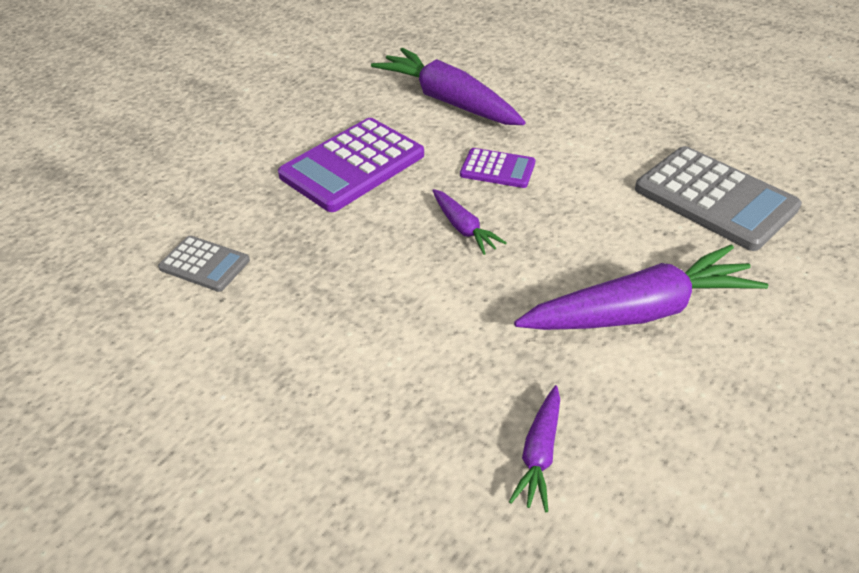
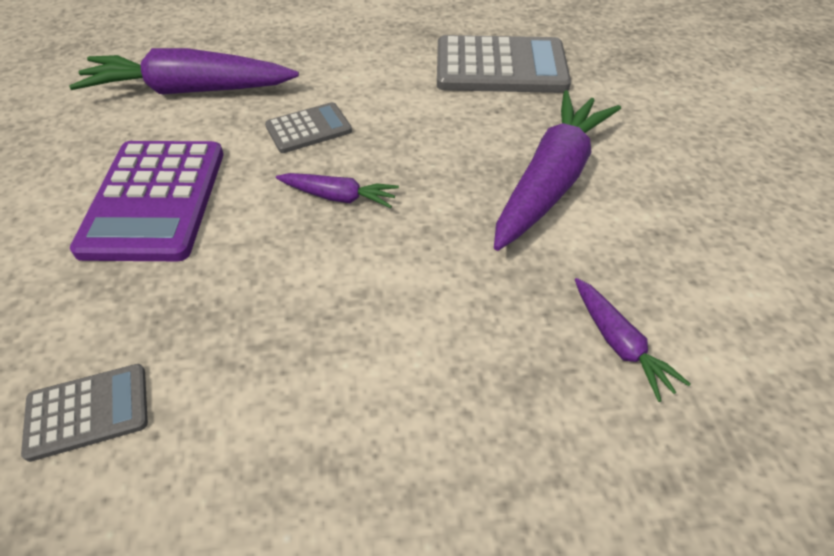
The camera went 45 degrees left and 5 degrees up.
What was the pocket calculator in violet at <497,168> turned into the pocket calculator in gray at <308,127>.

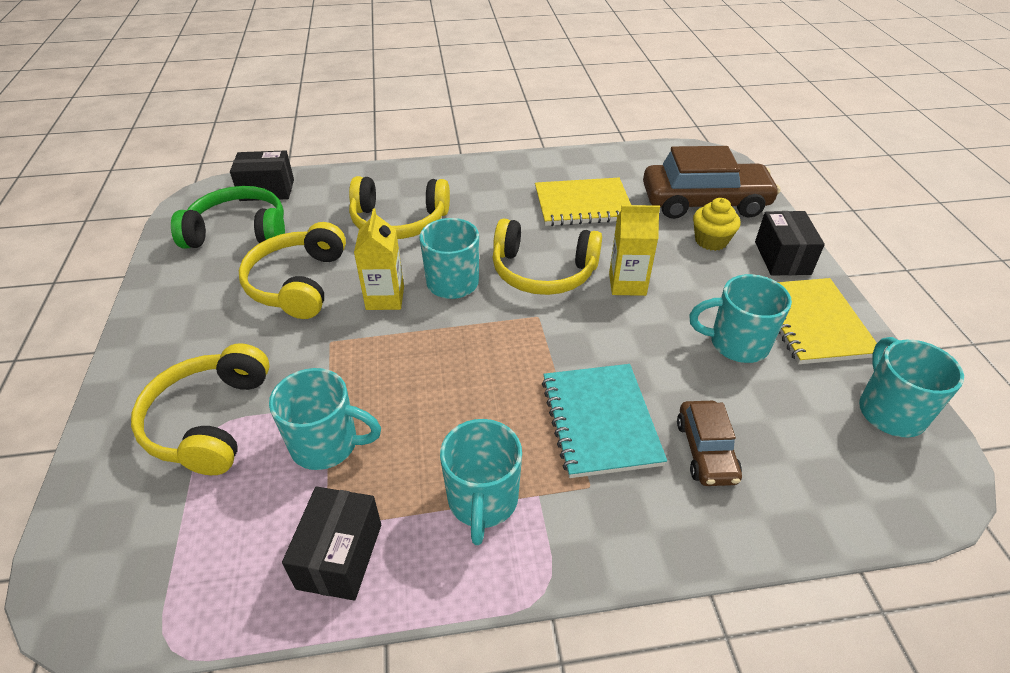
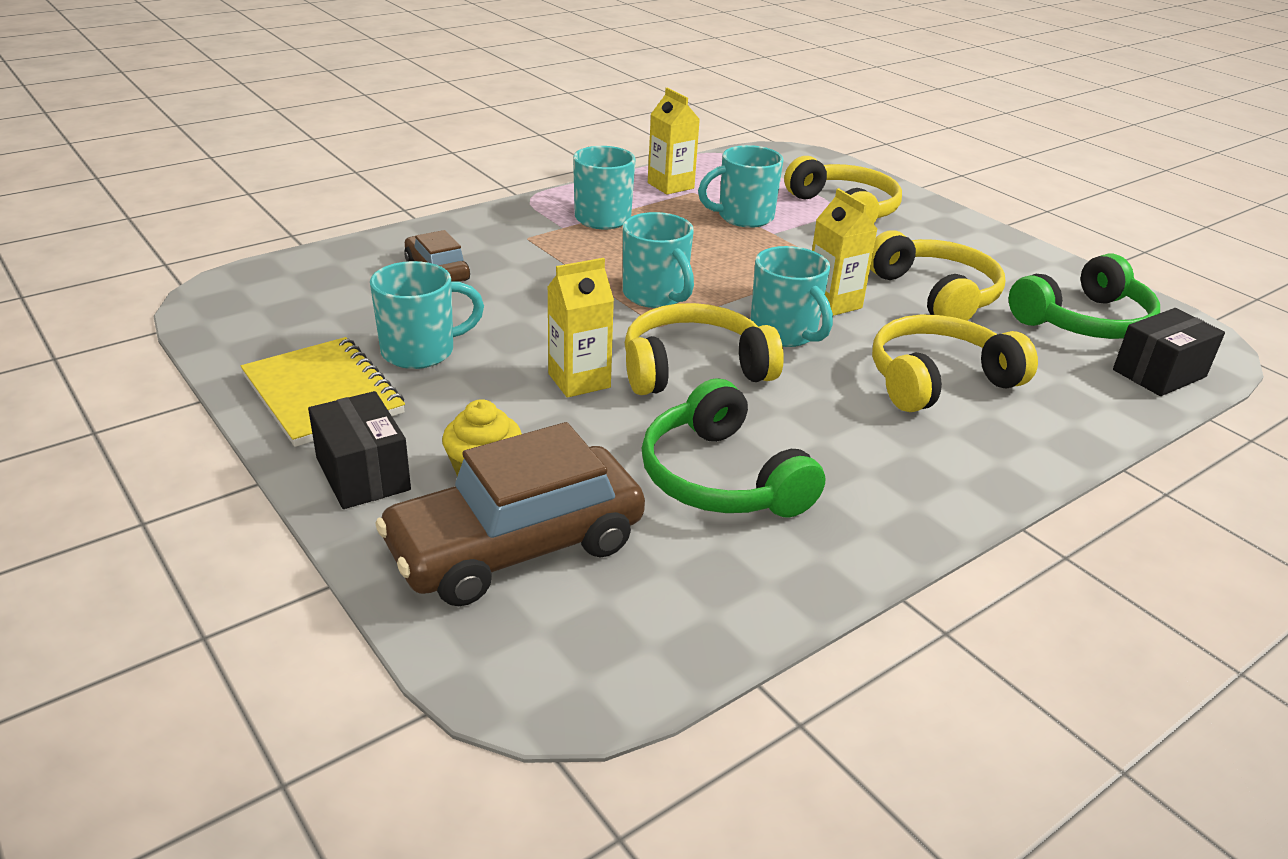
The camera went 150 degrees right and 10 degrees down.
The tea mug in teal ended up elsewhere, having gone from <911,387> to <658,260>.
Where the notebook in bright yellow stood at <583,202>, the headset in emerald came to stand at <733,448>.
Where the package in ebony stood at <331,543>, the milk carton in bright yellow came to stand at <674,141>.
The second view lost the notebook in teal at <604,421>.

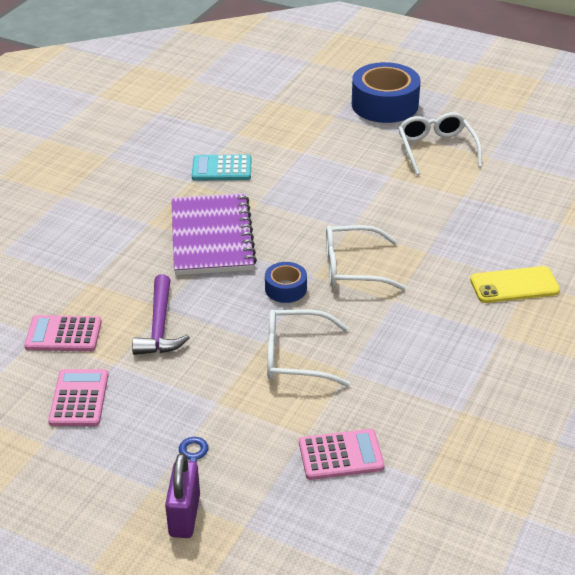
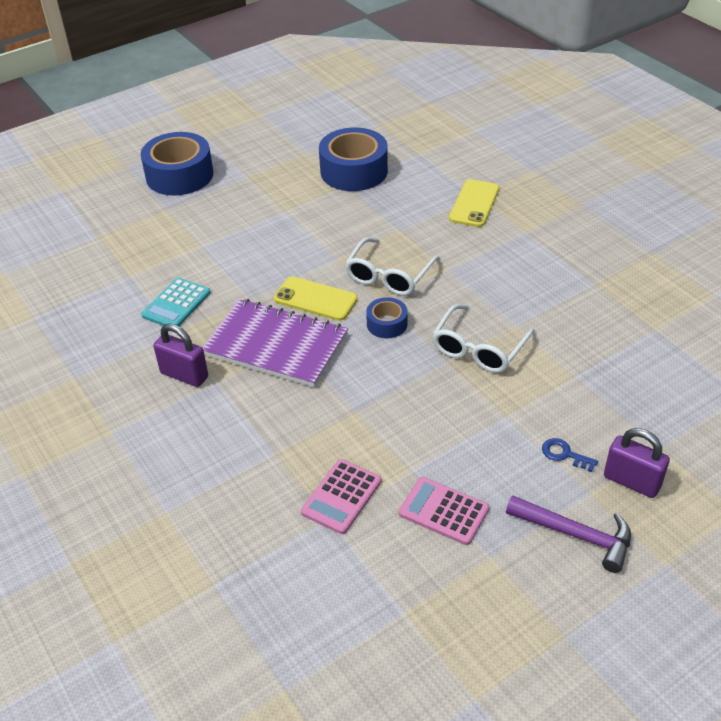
The camera went 60 degrees left and 5 degrees up.
The second view gained the small lock in violet at <180,355>.
The second view gained the mobile phone in bright yellow at <316,298>.
The second view gained the sticky tape in cobalt at <353,159>.
The claw hammer in violet ended up elsewhere, having gone from <161,314> to <568,534>.
The second view lost the pocket calculator in rosy at <342,454>.
The second view lost the spectacles in white at <440,143>.

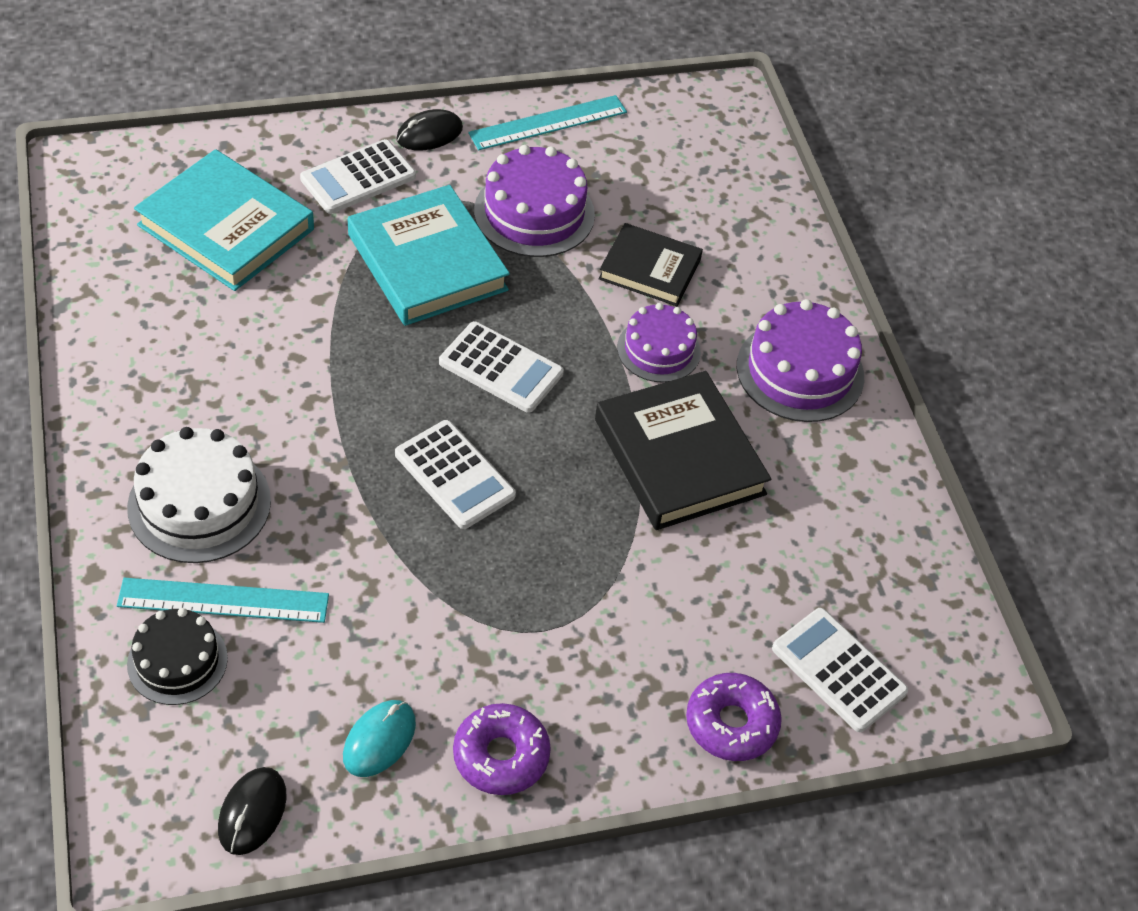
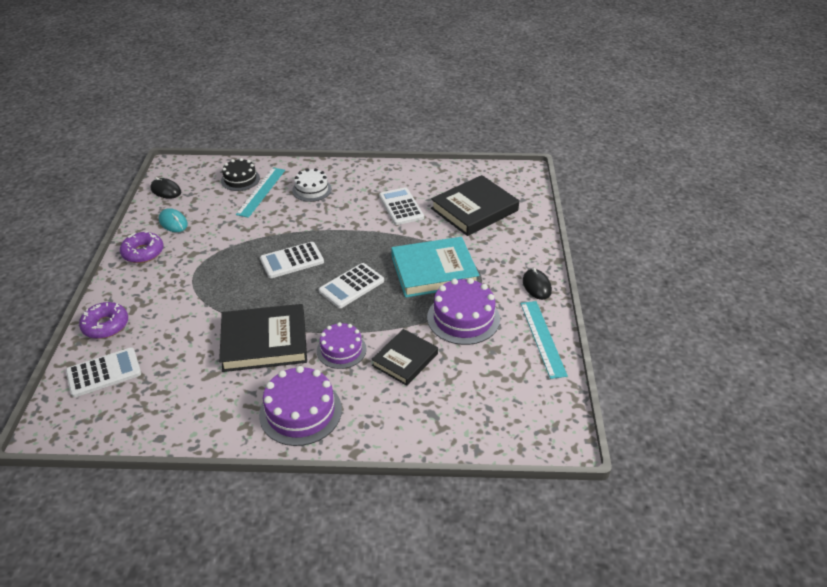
The camera went 110 degrees right and 10 degrees down.
The size of the gateau in white at <199,495> changed by a factor of 0.65.
The pocket calculator in white ended up elsewhere, having gone from <358,176> to <401,206>.
What was the book in teal at <224,220> turned into the book in ebony at <475,205>.

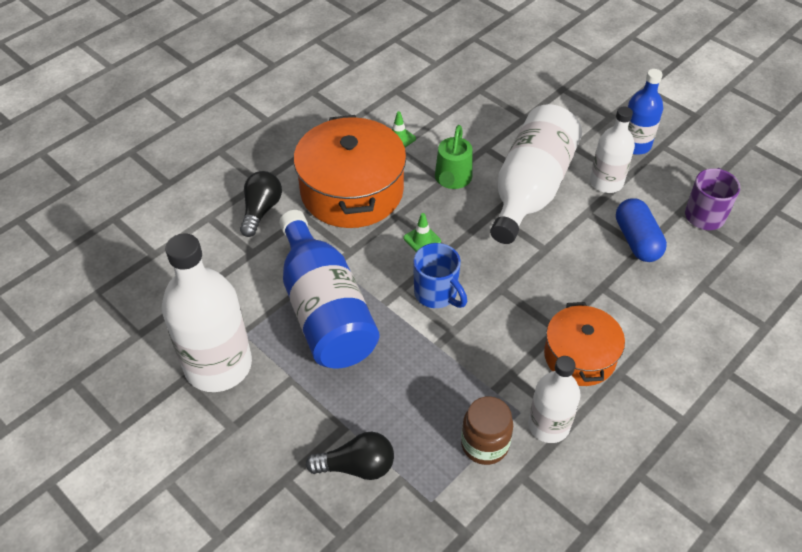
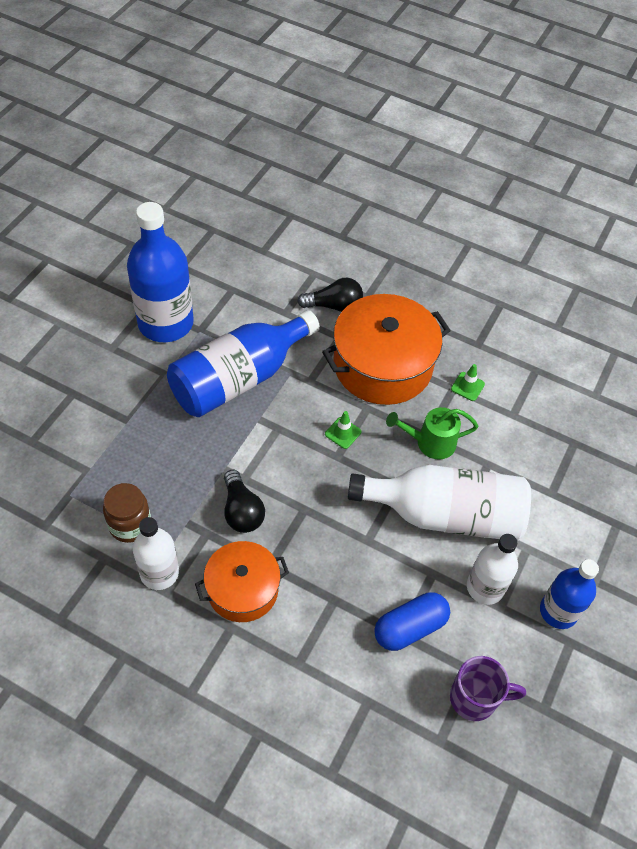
The camera went 70 degrees right and 5 degrees up.
What was the bottle in white at <207,312> turned into the bottle in cobalt at <160,272>.
The lightbulb in ebony ended up elsewhere, having gone from <350,455> to <244,501>.
The second view lost the tea mug in cobalt at <440,275>.

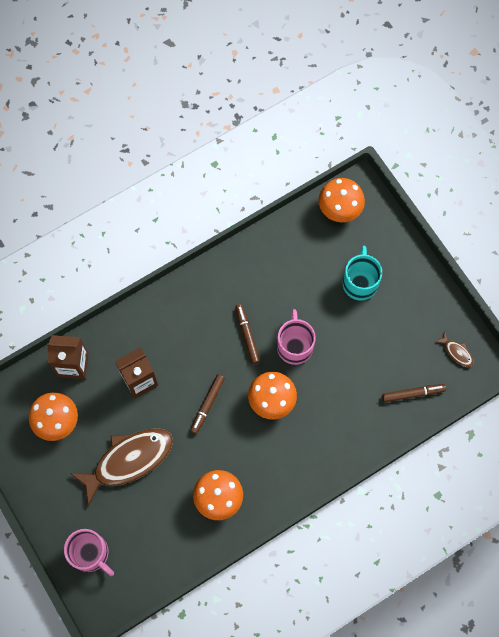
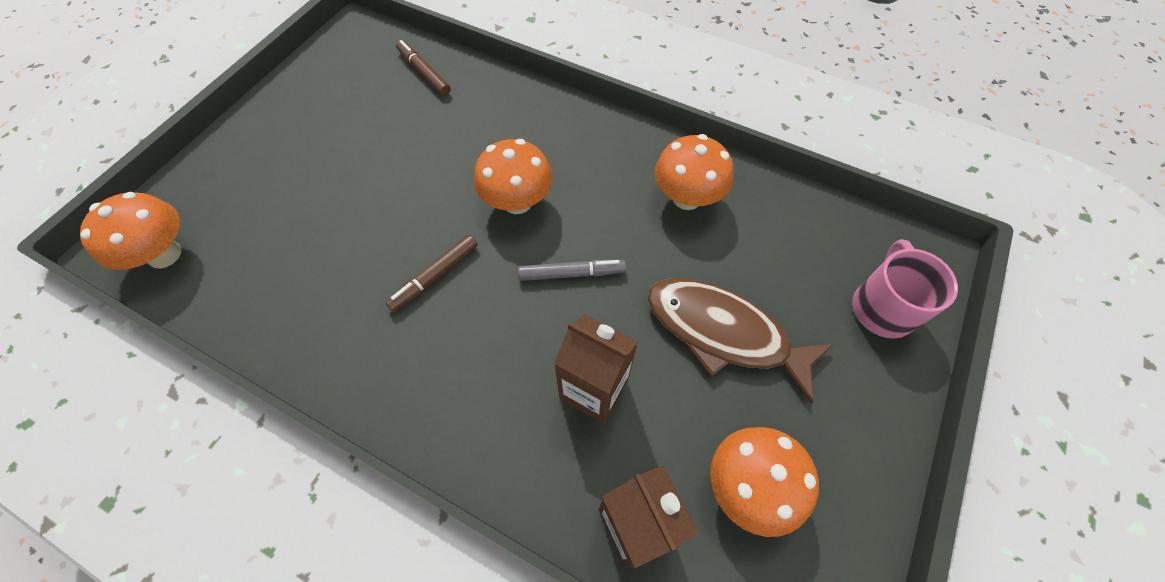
The camera went 120 degrees left and 10 degrees down.
What was the marker in brown at <207,404> turned into the marker in gray at <572,270>.
The second view lost the tea mug in rosy at <296,337>.
The second view lost the tea mug in teal at <362,273>.
The second view lost the fish in brown at <454,349>.

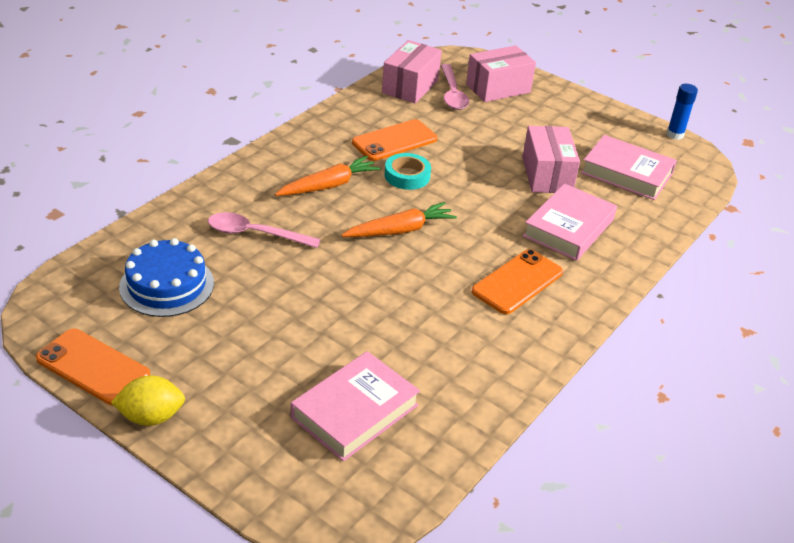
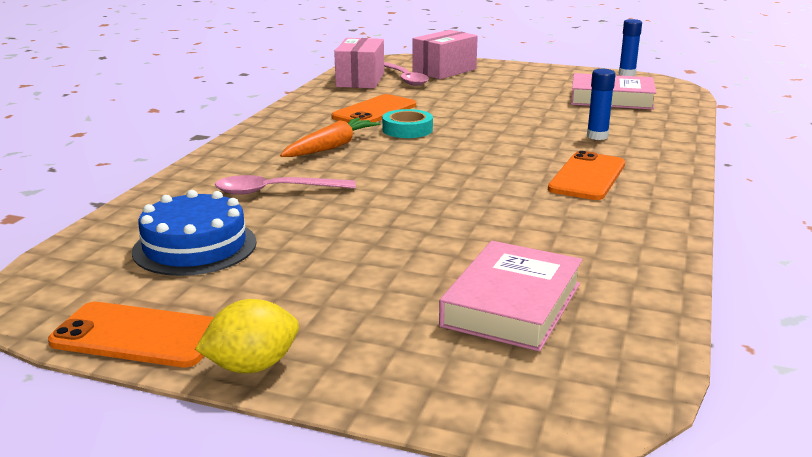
The camera went 15 degrees left and 15 degrees down.
Where the book in rosy stood at <570,222>, the stick of glue in cobalt came to stand at <601,104>.
The second view lost the root vegetable in orange at <399,219>.
The second view lost the package in rosy at <551,159>.

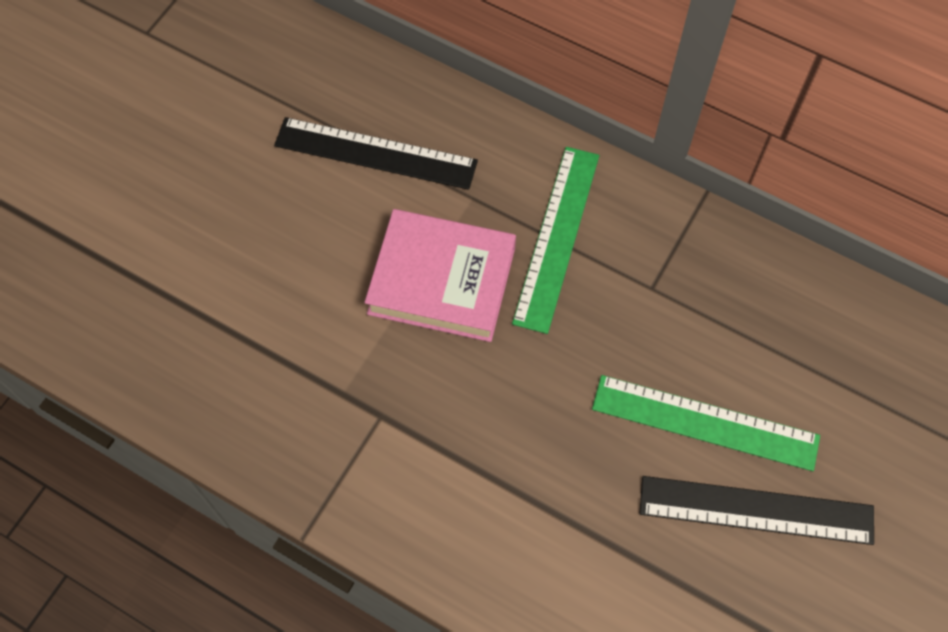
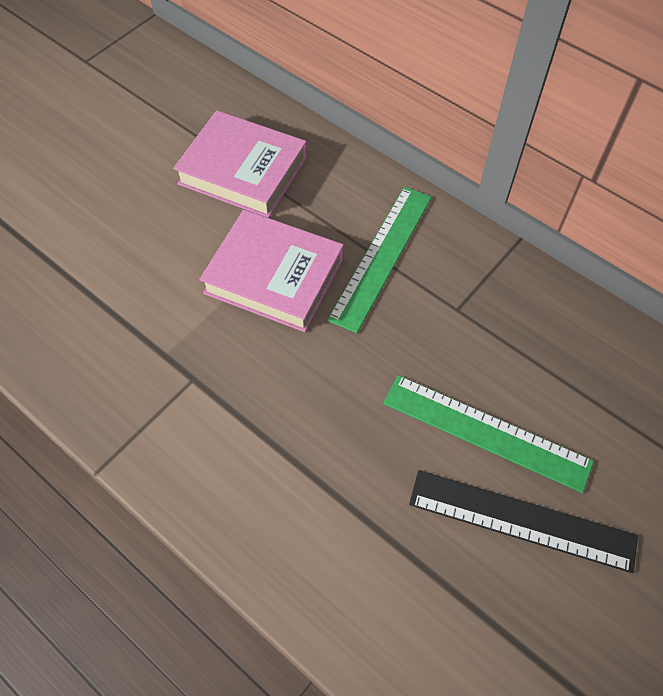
The camera went 10 degrees right and 5 degrees down.
Where the ruler in ebony stood at <376,153>, the book in rosy came to stand at <240,164>.

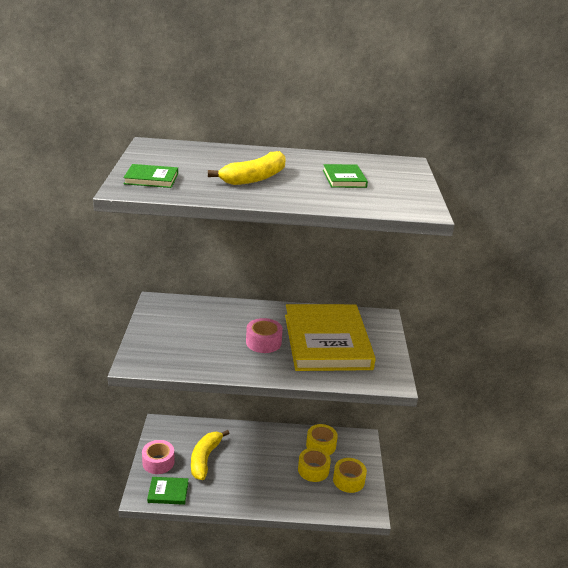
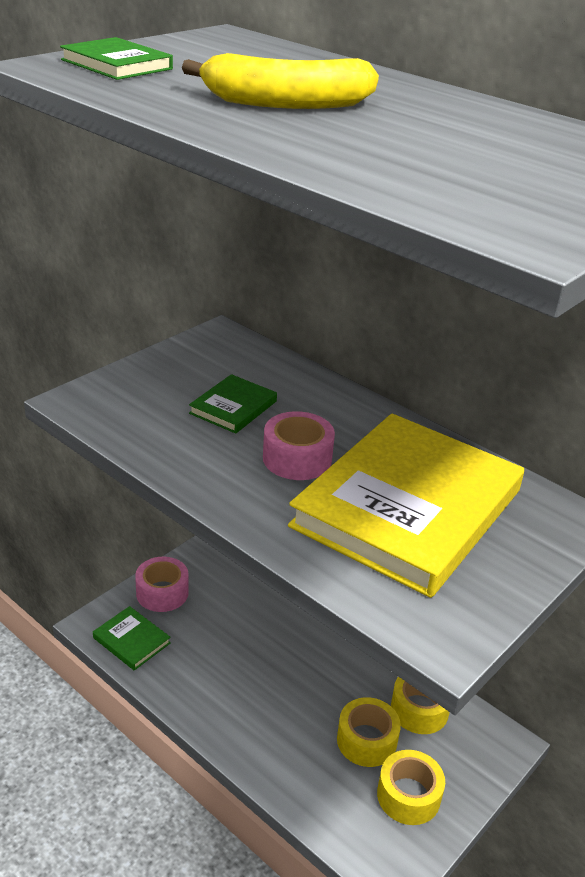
The camera went 40 degrees right and 5 degrees up.
The book in emerald ended up elsewhere, having gone from <345,176> to <233,404>.
The second view lost the banana fruit in bright yellow at <210,455>.

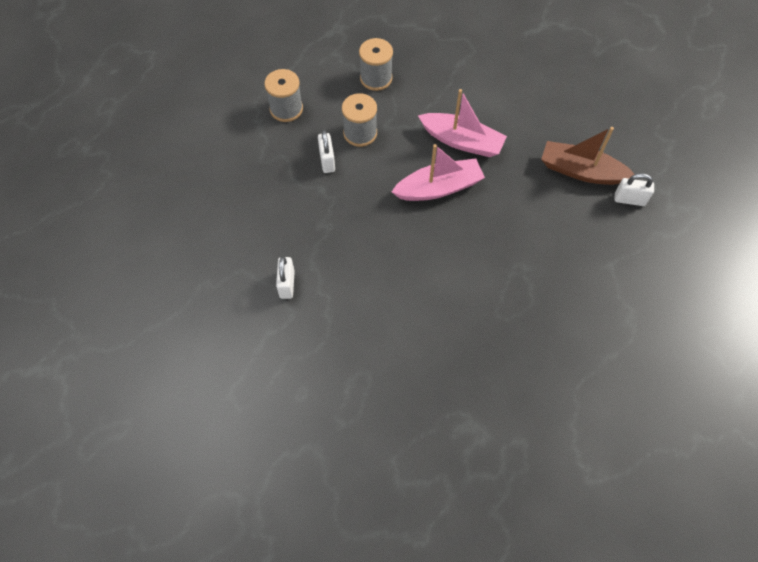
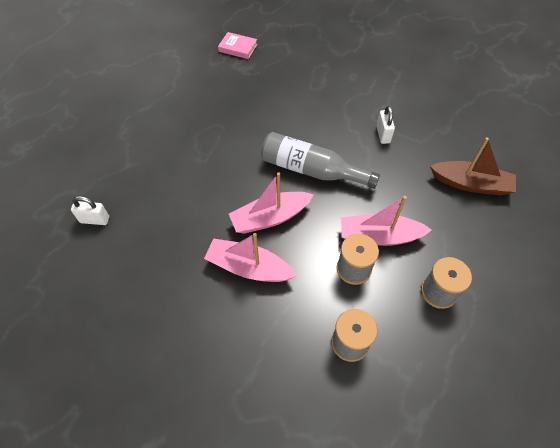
The camera went 175 degrees right and 5 degrees down.
The second view gained the book in rosy at <237,45>.
The second view gained the bottle in gray at <320,160>.
Where the small lock in white stood at <326,151>, the toy boat in rosy came to stand at <386,221>.
The toy boat in brown ended up elsewhere, having gone from <588,156> to <473,166>.

